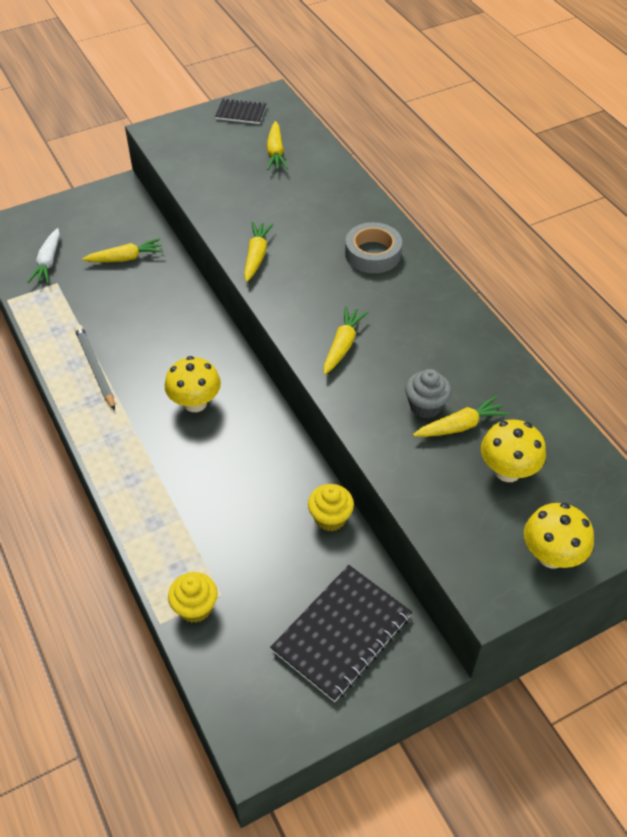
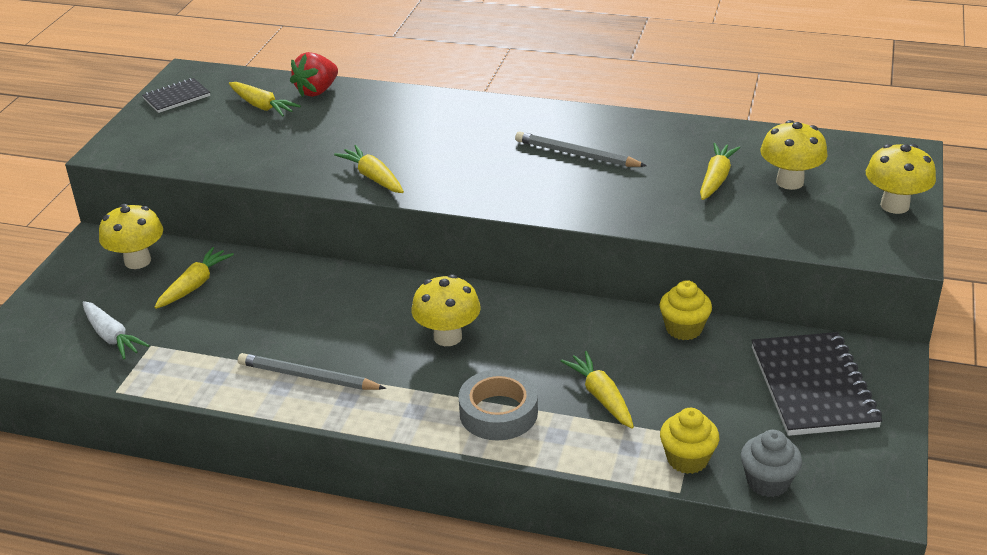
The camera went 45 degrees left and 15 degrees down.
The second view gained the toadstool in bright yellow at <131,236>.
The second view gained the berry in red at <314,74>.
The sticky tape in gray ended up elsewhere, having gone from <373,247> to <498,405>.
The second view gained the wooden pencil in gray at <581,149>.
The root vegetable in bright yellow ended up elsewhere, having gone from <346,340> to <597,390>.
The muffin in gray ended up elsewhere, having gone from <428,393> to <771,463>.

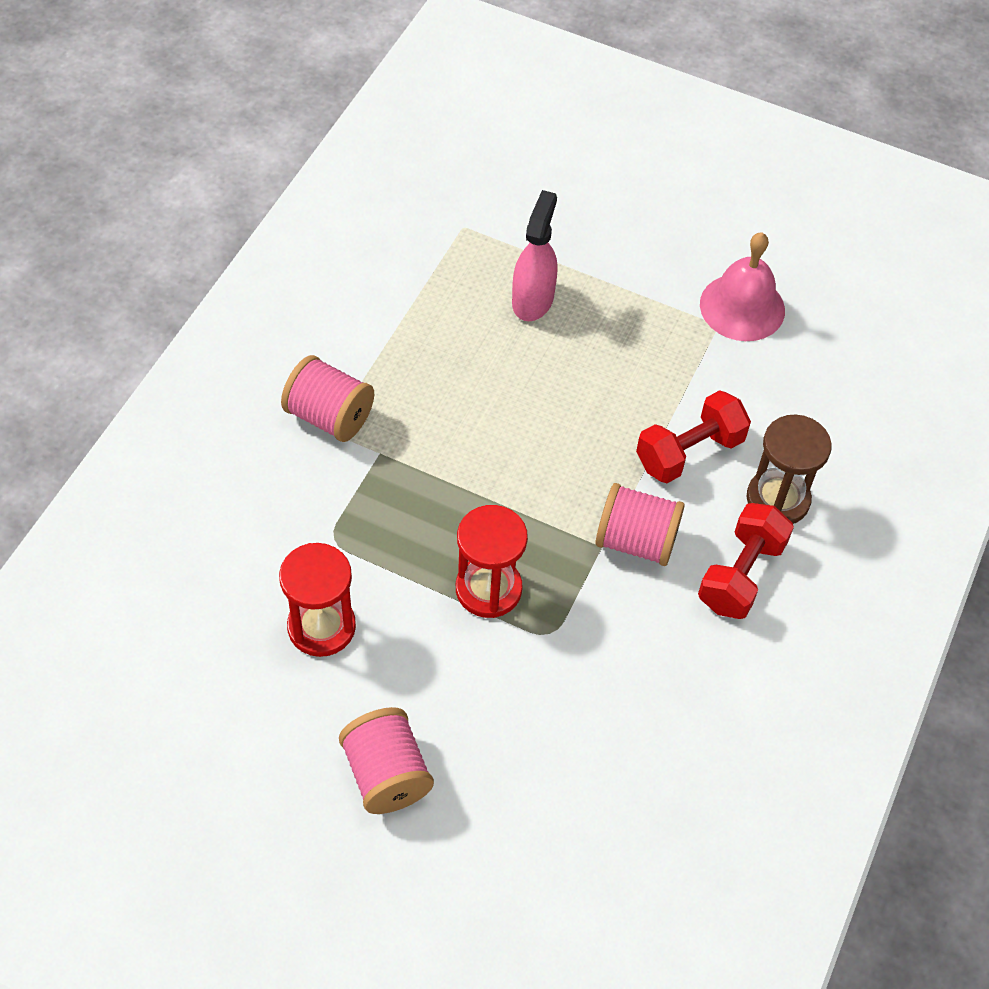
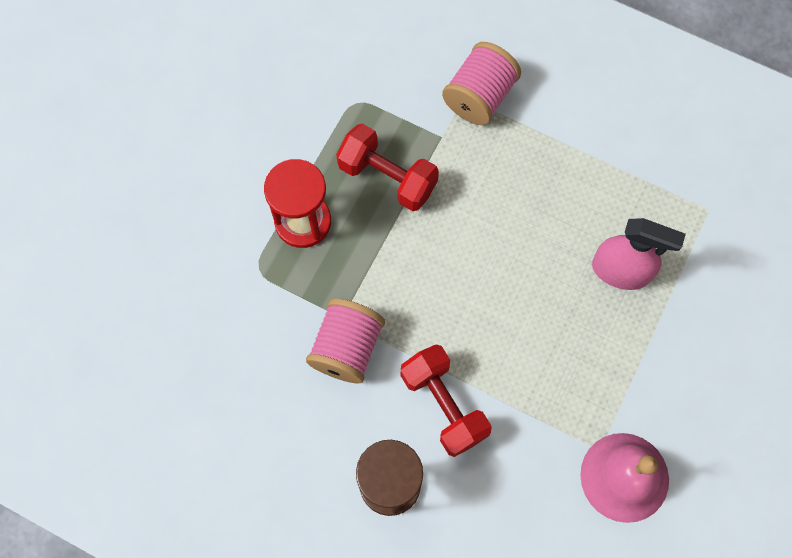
The camera went 95 degrees right and 15 degrees up.
The hand weight in red ended up elsewhere, having gone from <746,561> to <387,167>.
The second view lost the sandglass in red at <317,600>.
The second view lost the bobbin in rosy at <386,760>.

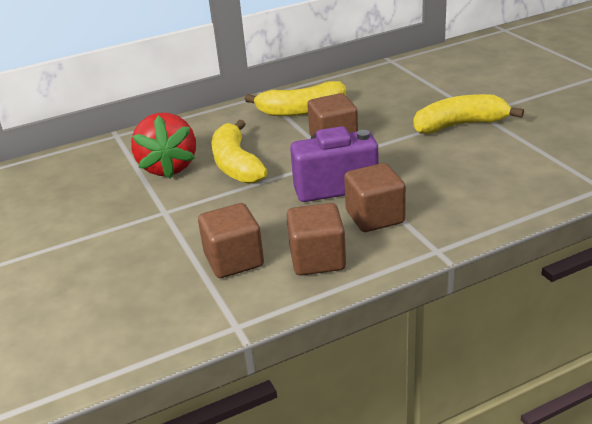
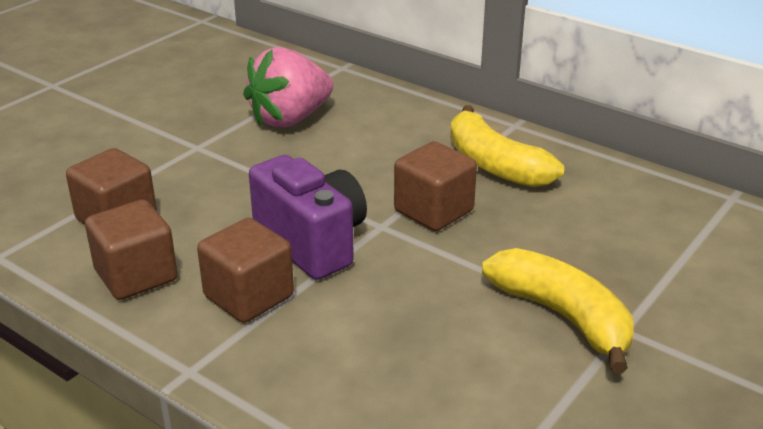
The camera went 60 degrees right and 0 degrees up.
What was the berry in red at <163,145> turned into the berry in rosy at <288,87>.
The second view lost the banana fruit in bright yellow at <239,152>.

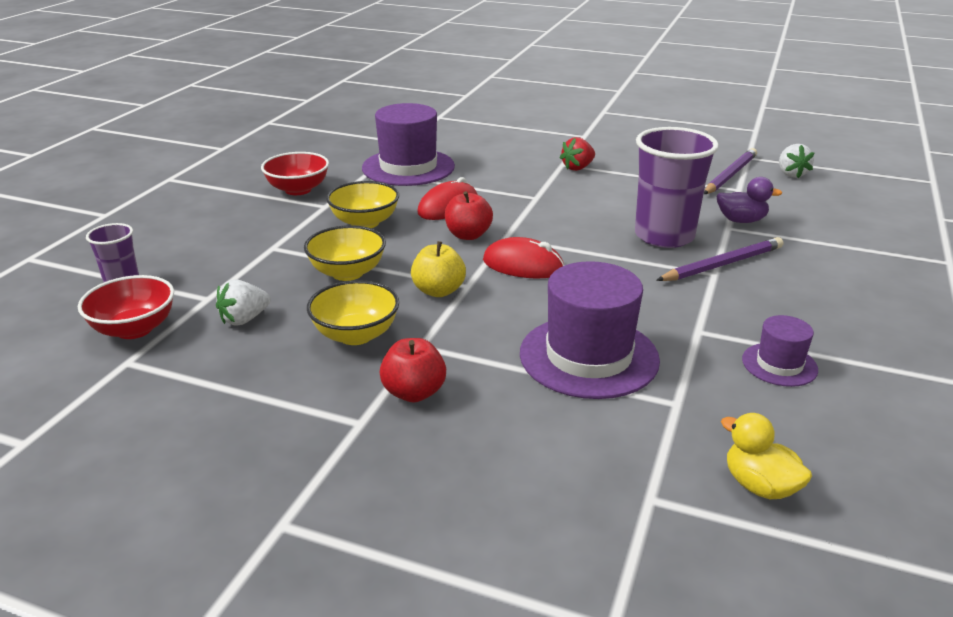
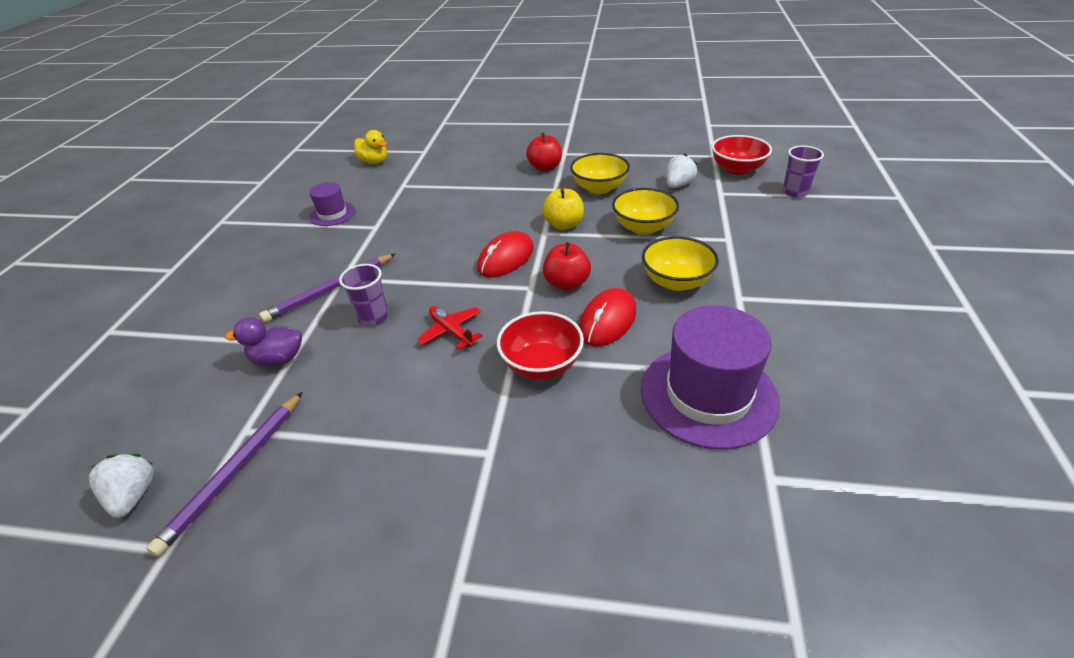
The camera went 170 degrees right and 10 degrees up.
The size of the cup in violet at <677,187> changed by a factor of 0.51.
The second view gained the plane in red at <450,328>.
The mouse in red at <523,258> ended up facing another way, 60 degrees counterclockwise from before.
The bowl in red ended up elsewhere, having gone from <295,173> to <540,345>.
The second view lost the hat in violet at <590,330>.
The second view lost the berry in red at <577,154>.

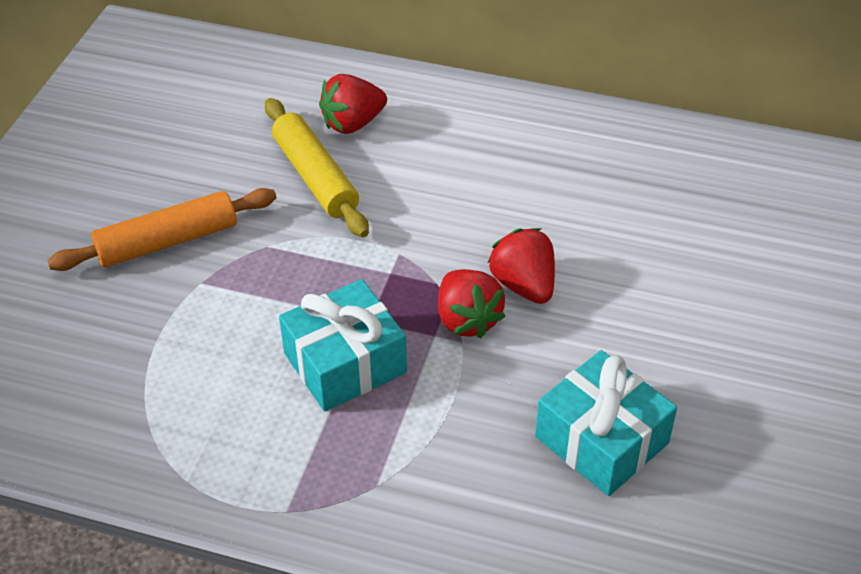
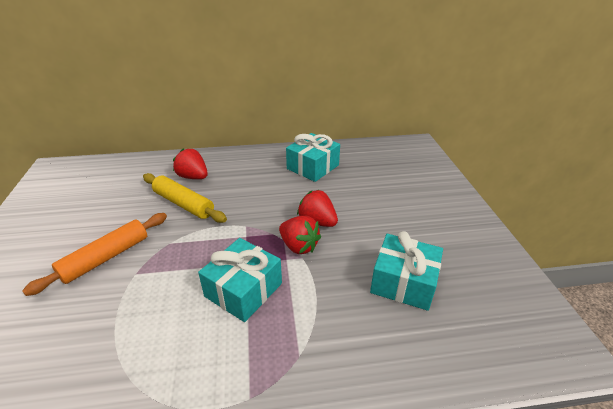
The camera went 25 degrees left and 10 degrees down.
The berry in red at <353,104> ended up facing another way, 90 degrees clockwise from before.
The second view gained the gift in teal at <313,157>.

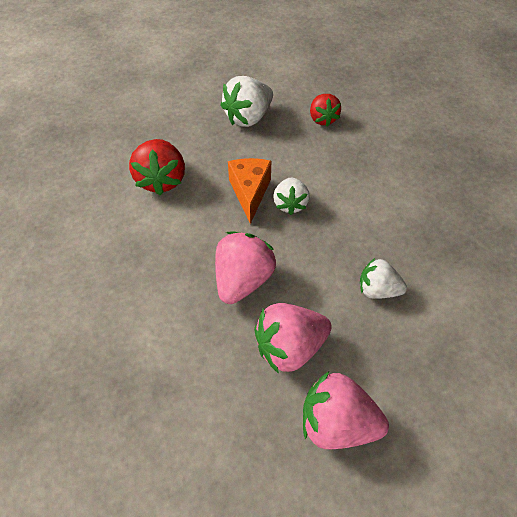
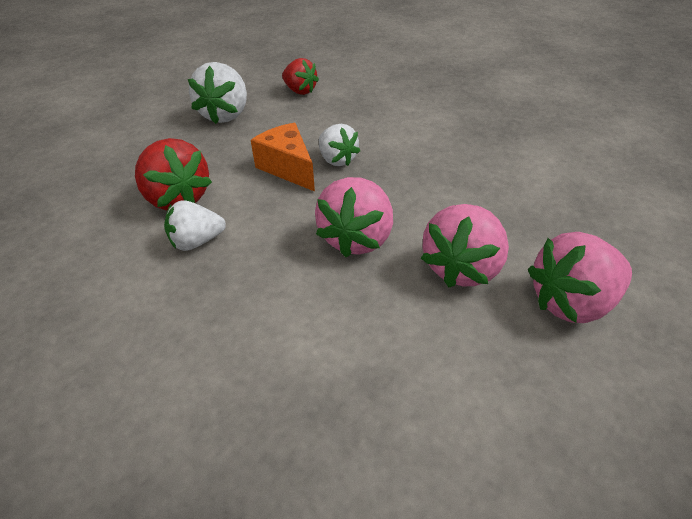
The camera went 35 degrees left and 10 degrees down.
The berry in white ended up elsewhere, having gone from <383,278> to <195,225>.
The berry in rosy at <245,267> ended up facing another way, 150 degrees counterclockwise from before.

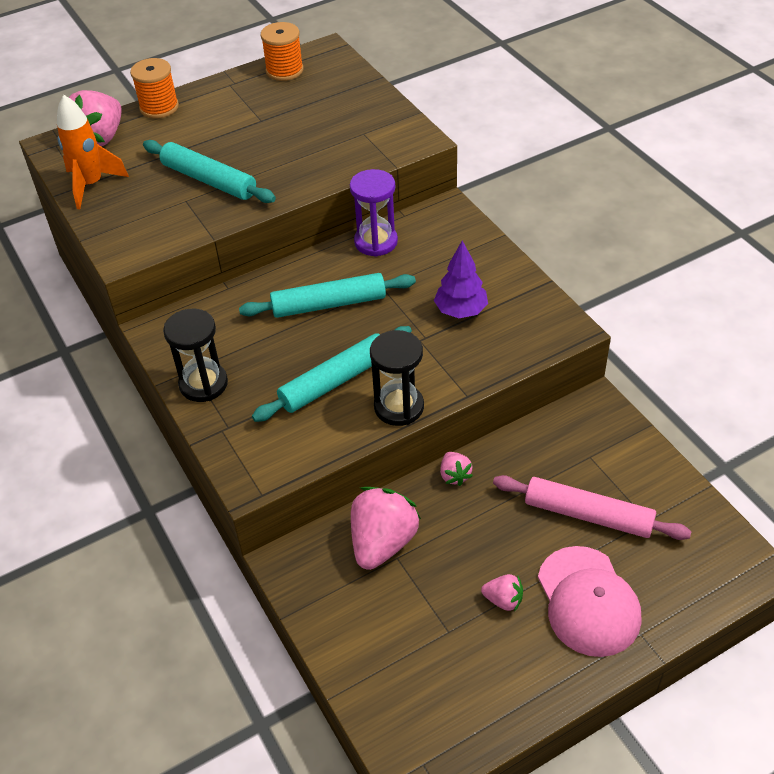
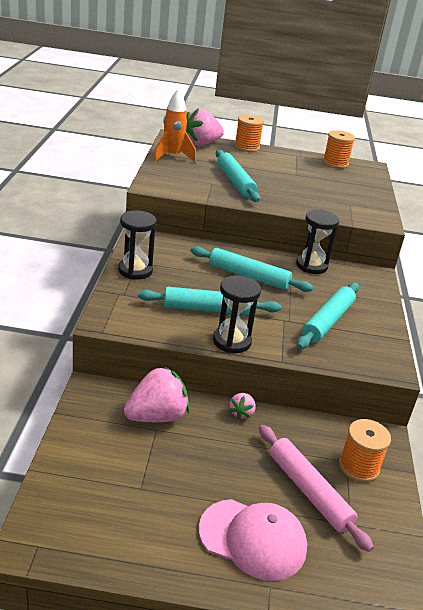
The camera went 30 degrees right and 15 degrees down.
The cap in rosy at <589,601> ended up facing another way, 90 degrees counterclockwise from before.
What was the sandglass in violet at <374,213> turned into the sandglass in ebony at <317,241>.
Where the tree in violet stood at <461,279>, the dough roller in teal came to stand at <328,315>.
The second view gained the bobbin in orange at <365,450>.
The second view lost the berry in rosy at <502,593>.

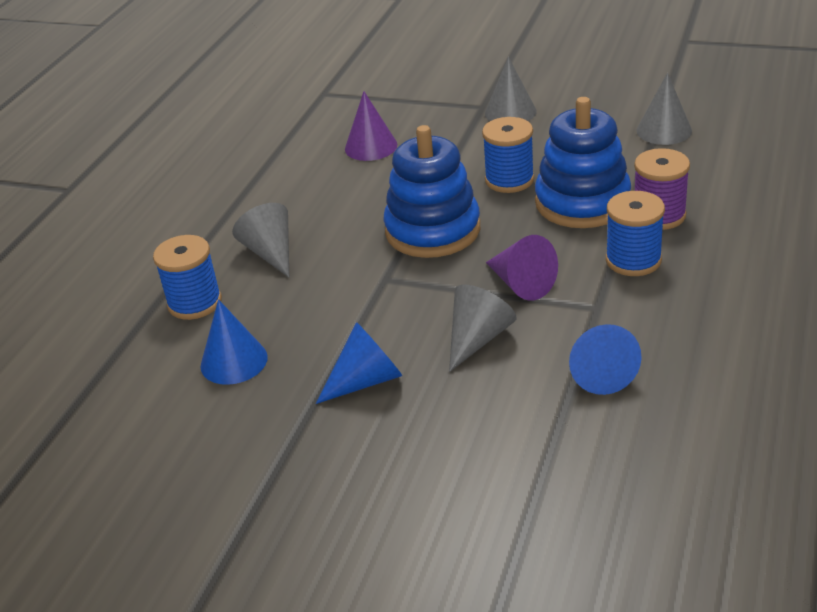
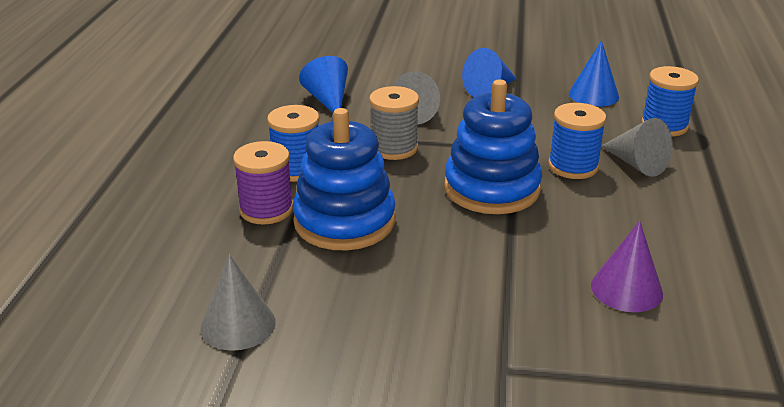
The camera went 165 degrees right and 5 degrees down.
Where the cone in violet stood at <522,267>, the bobbin in gray came to stand at <394,123>.
The bobbin in cobalt ended up elsewhere, having gone from <508,155> to <577,141>.
The second view lost the cone in gray at <510,89>.

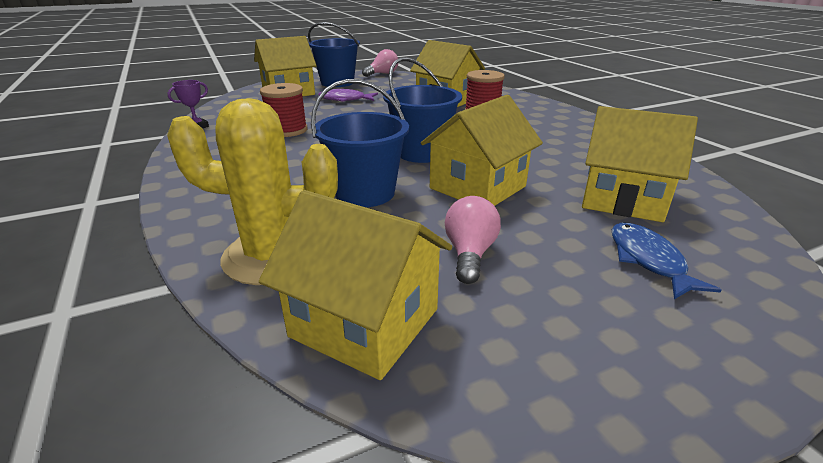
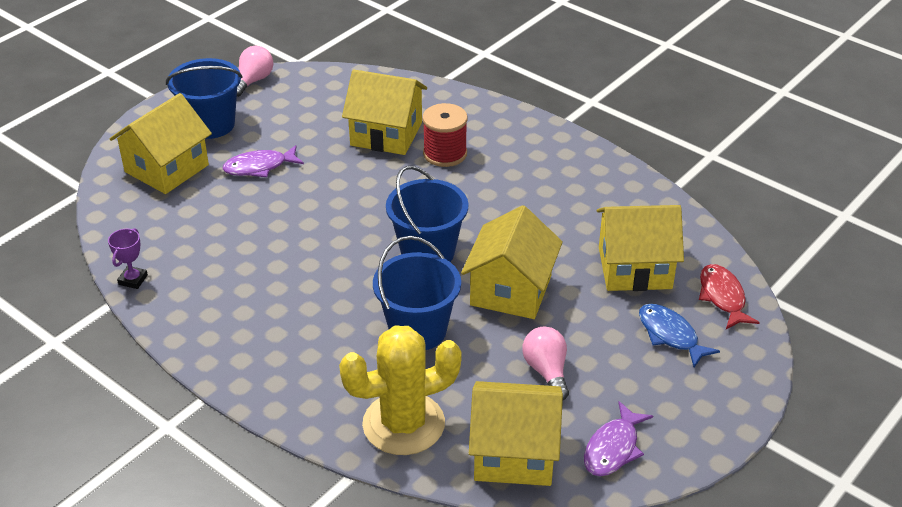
The camera went 25 degrees left and 10 degrees up.
The second view gained the fish in violet at <618,438>.
The second view gained the fish in red at <729,296>.
The second view lost the bobbin in red at <284,110>.

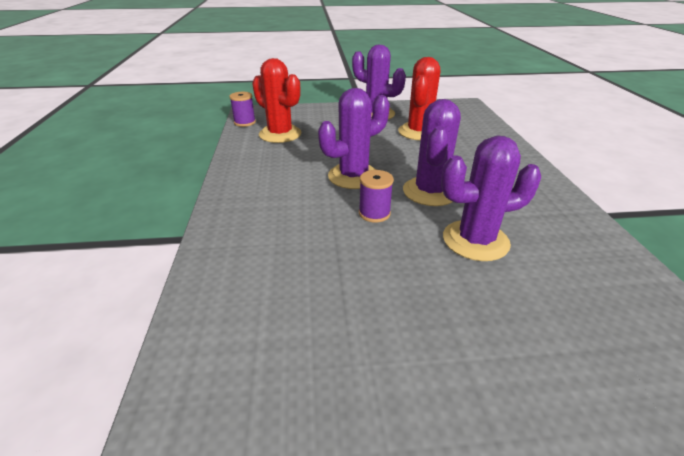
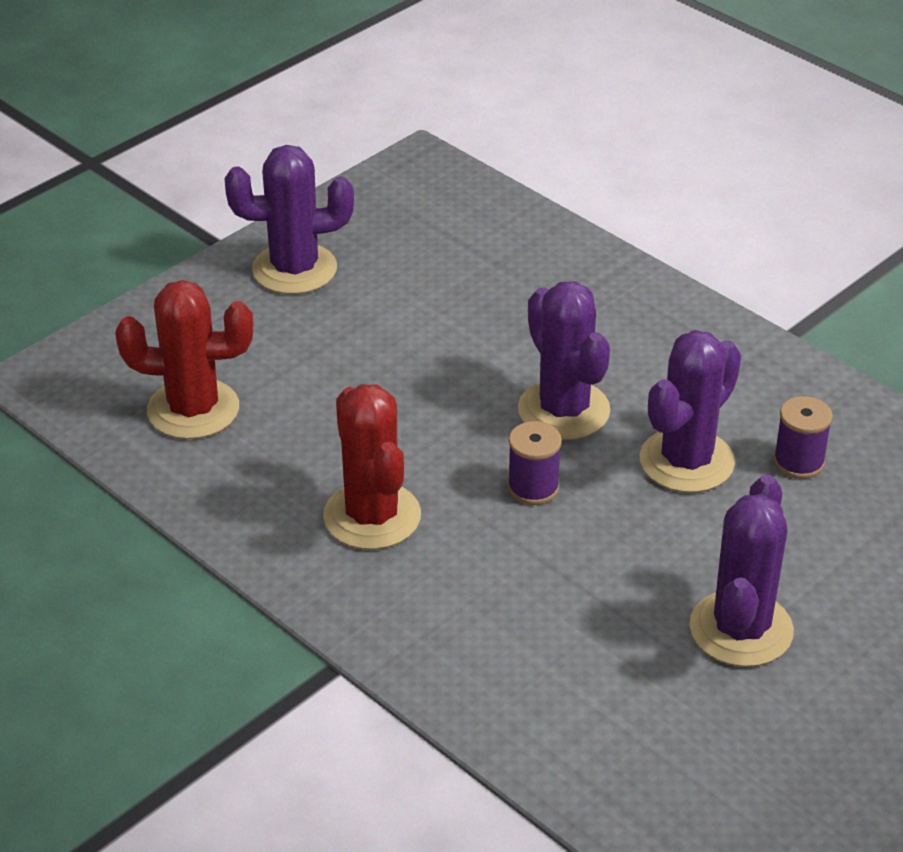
The camera went 40 degrees left and 5 degrees up.
The saguaro cactus in red ended up elsewhere, having gone from <419,98> to <372,467>.
The saguaro cactus in violet ended up elsewhere, having gone from <354,138> to <741,571>.
The bobbin in violet ended up elsewhere, having gone from <242,109> to <803,437>.

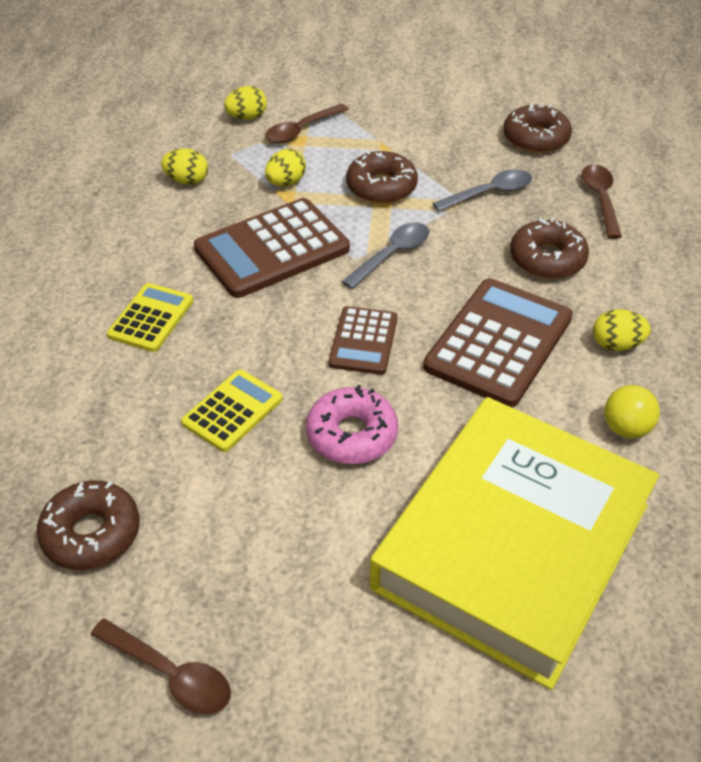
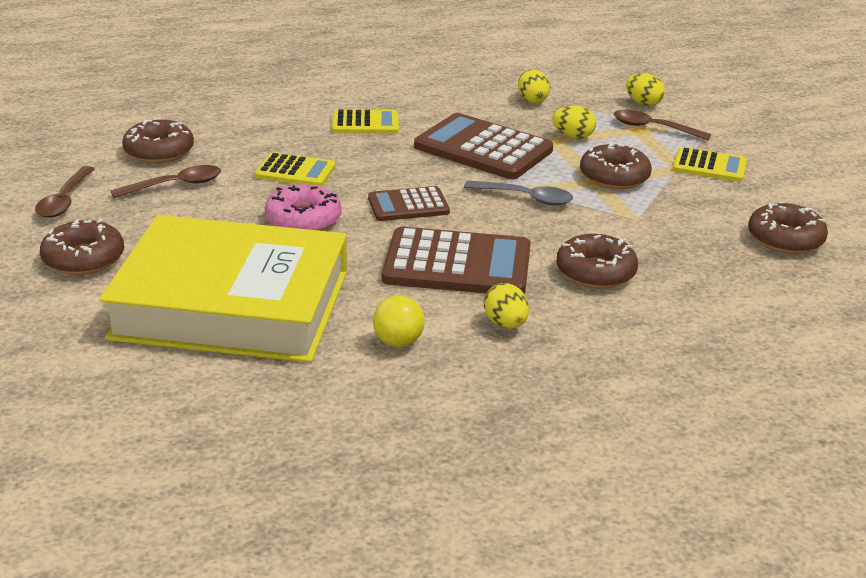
The camera went 65 degrees right and 15 degrees down.
The second view gained the glazed donut in brown at <82,247>.
The teaspoon in brown ended up elsewhere, having gone from <602,201> to <166,181>.
The second view gained the pocket calculator in bright yellow at <710,164>.
The second view lost the teaspoon in gray at <482,190>.

